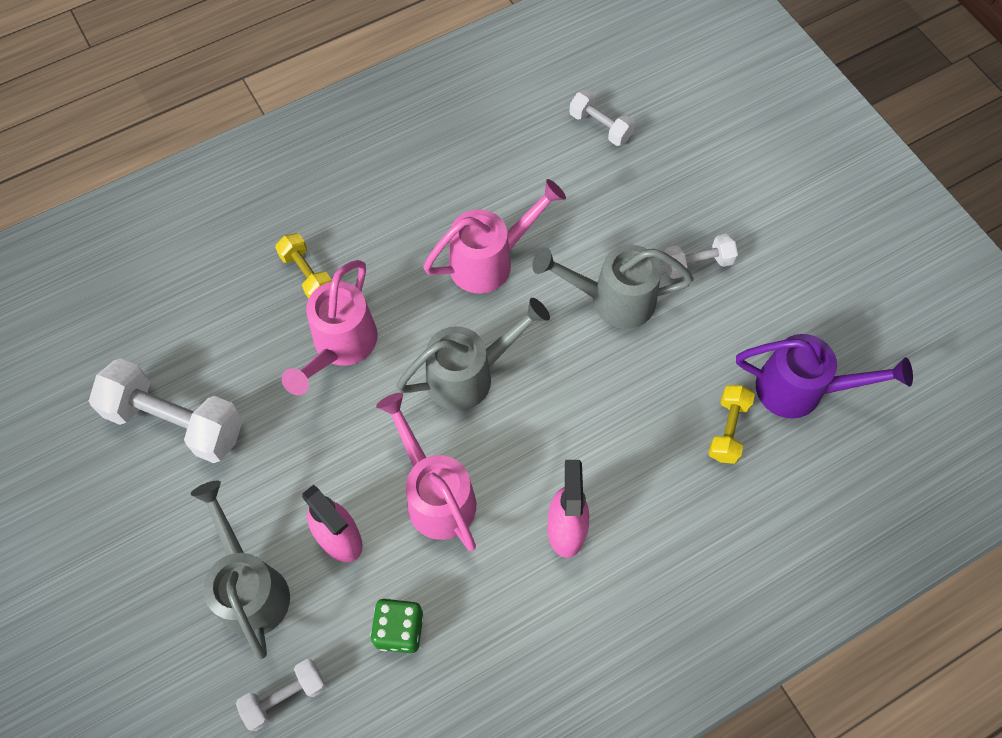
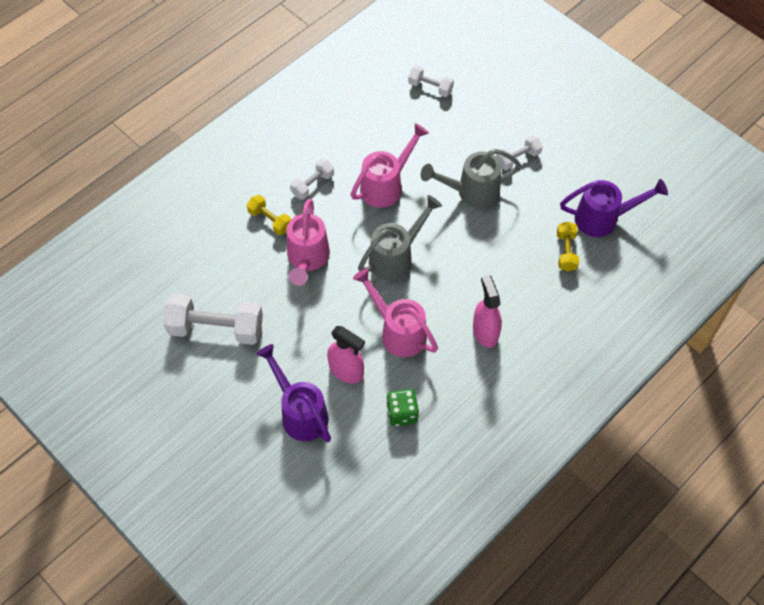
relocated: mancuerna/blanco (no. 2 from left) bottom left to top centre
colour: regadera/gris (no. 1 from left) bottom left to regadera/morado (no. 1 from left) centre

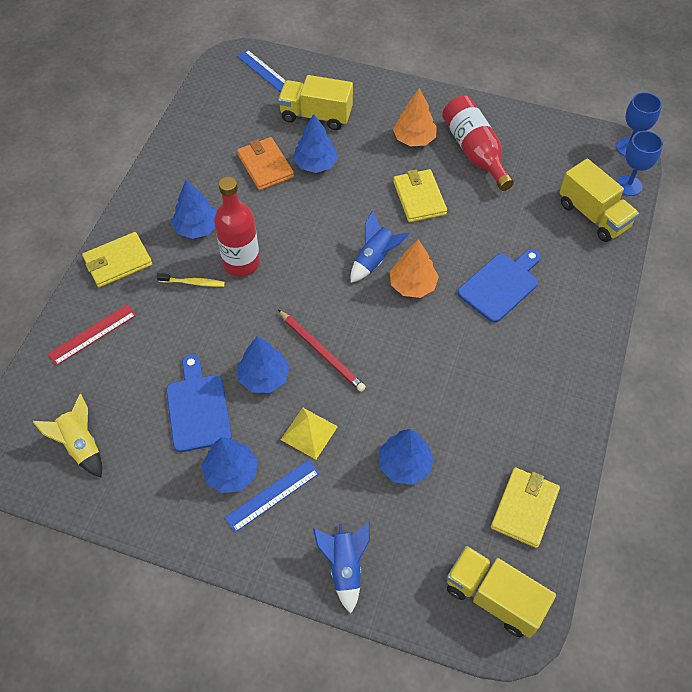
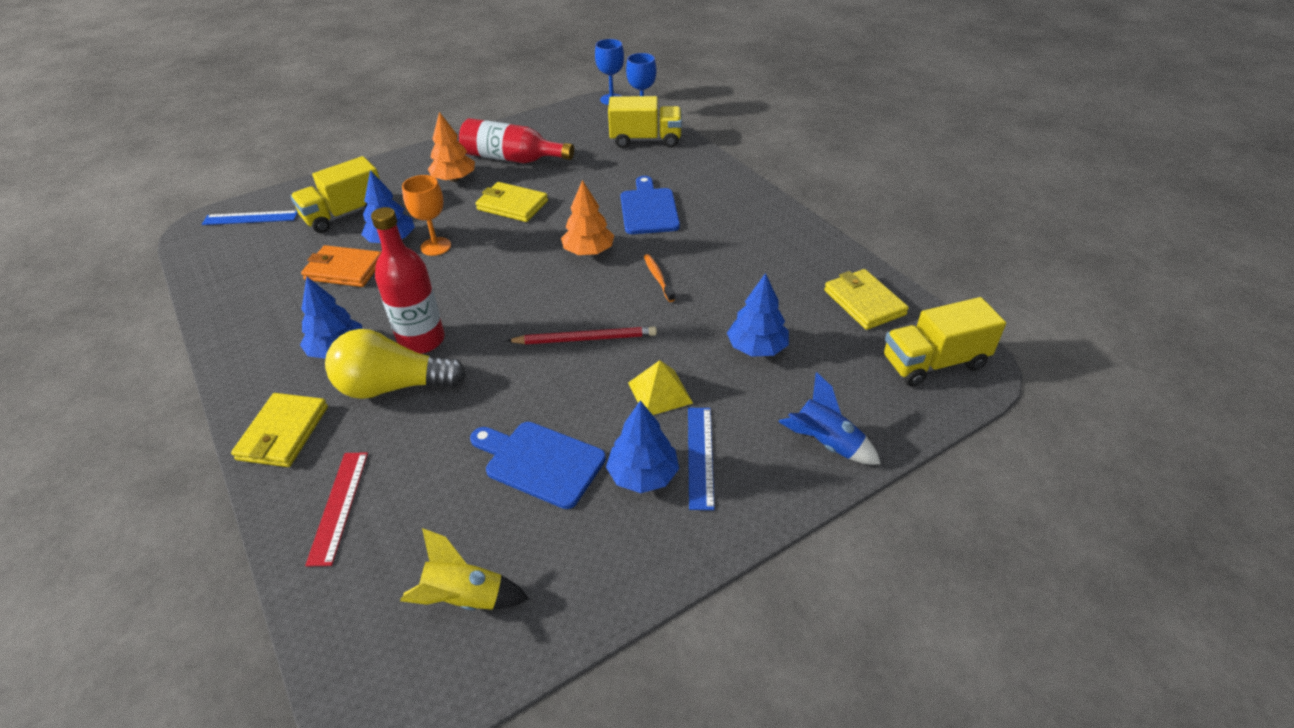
missing: árbol/azul (no. 3 from left) centre; cohete/azul (no. 2 from left) centre
appeared: copa/naranja top left; cepillo de dientes/naranja centre
exchanged: cepillo de dientes/amarillo middle left to bombilla/amarillo middle left

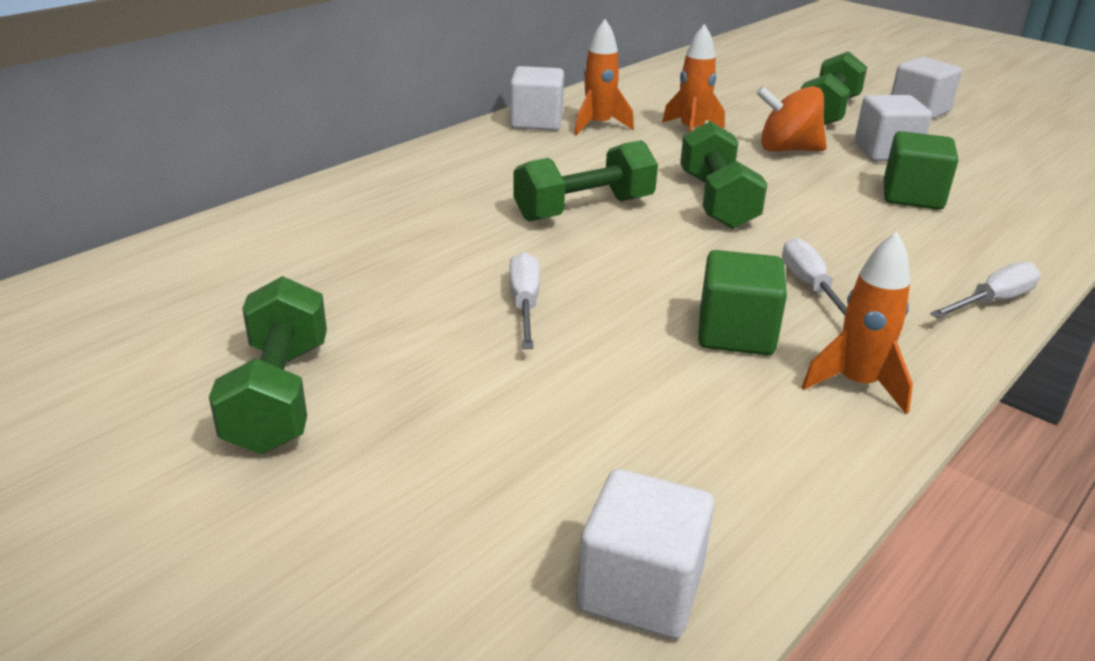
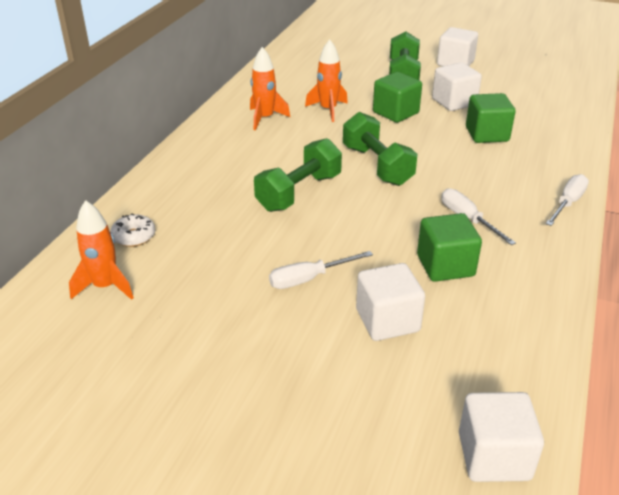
missing: mancuerna/verde (no. 1 from left) middle left
appeared: rosquilla/blanco middle left
relocated: cubo/blanco (no. 1 from left) top centre to centre; cohete/naranja (no. 3 from left in the first image) middle right to cohete/naranja (no. 1 from left) middle left
exchanged: peonza/naranja top right to cubo/verde (no. 1 from left) top centre
spun: destornillador/blanco (no. 1 from left) centre = centre 90 degrees counterclockwise

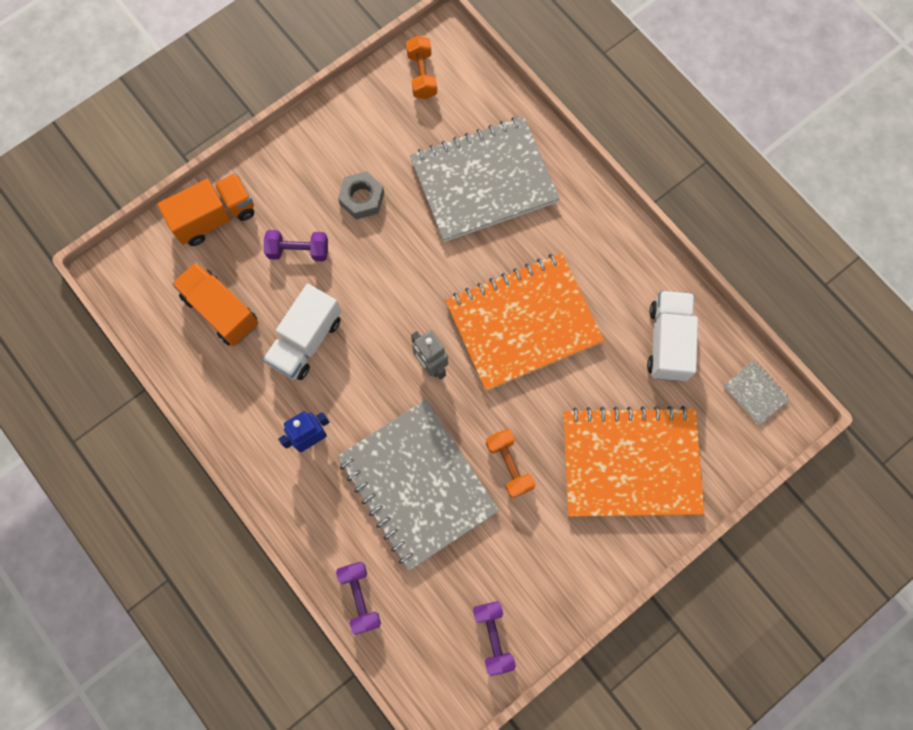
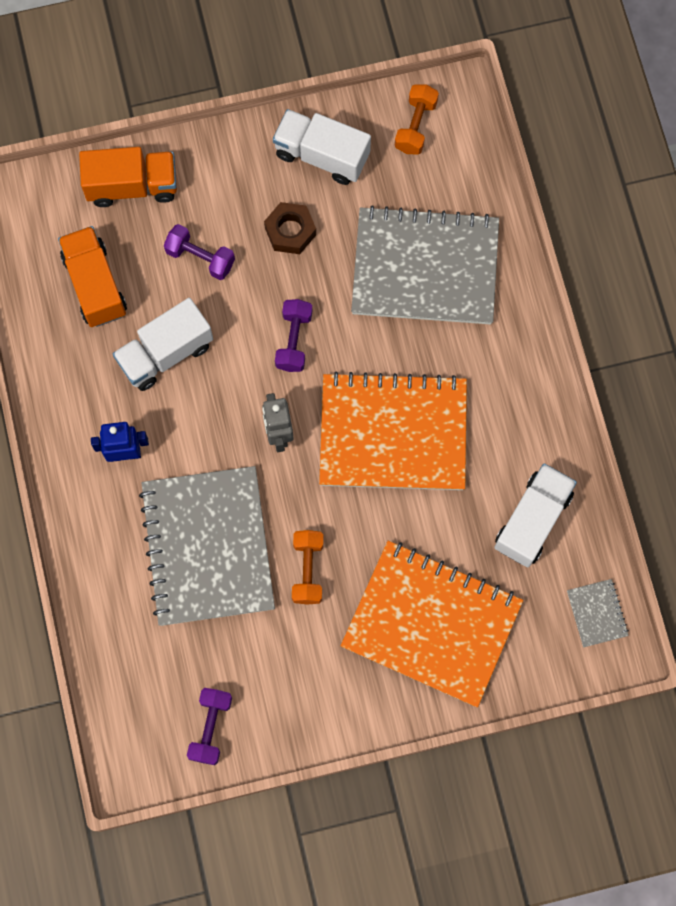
appeared: camión/blanco (no. 2 from left) top centre
relocated: mancuerna/morado (no. 2 from left in the first image) bottom centre to mancuerna/morado (no. 3 from left) centre
colour: tuerca/gris top centre to tuerca/marrón top centre

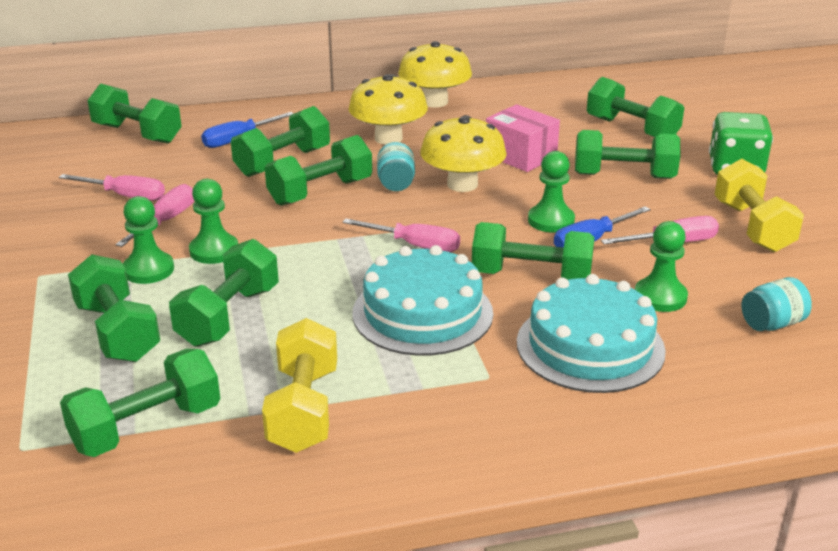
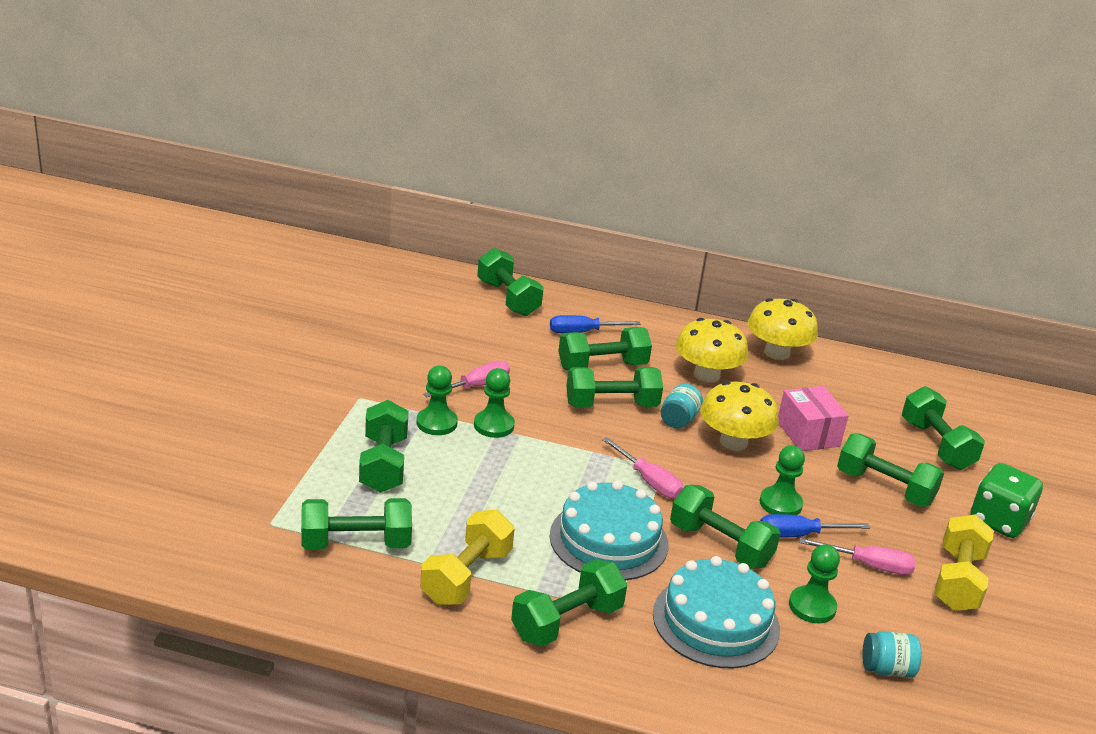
missing: destornillador/rosa (no. 1 from left) middle left
relocated: mancuerna/verde (no. 4 from left) middle left to bottom centre

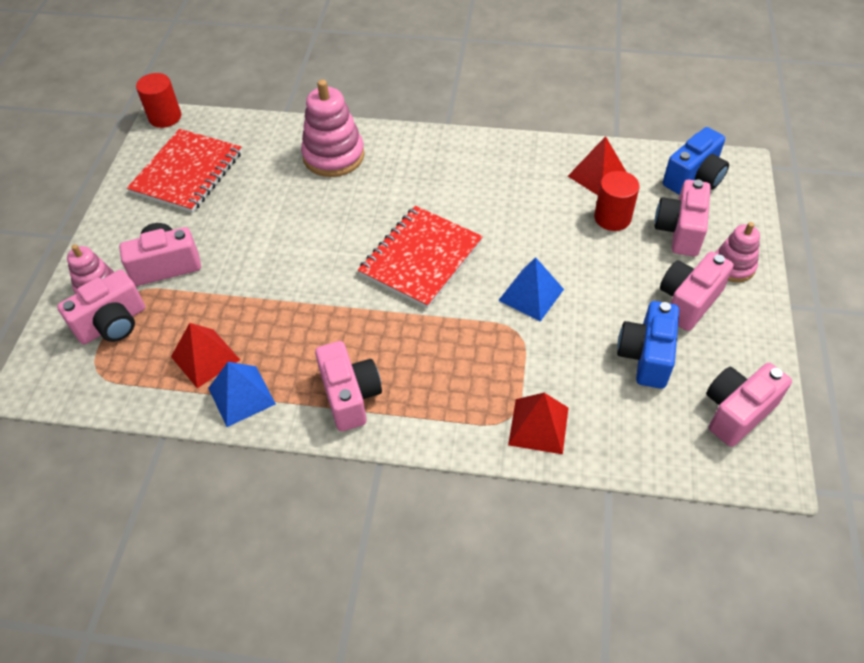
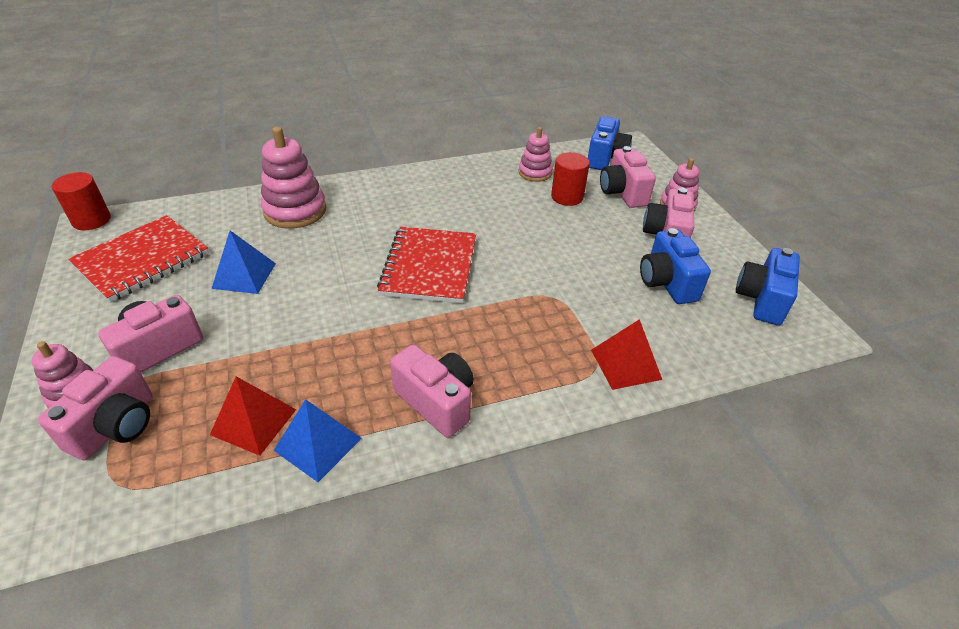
relocated: pirámide/azul (no. 2 from left in the first image) centre to pirámide/azul (no. 1 from left) middle left
exchanged: pirámide/rojo (no. 3 from left) top right to juguete apilable/rosa (no. 3 from left) top centre
colour: cámara/rosa (no. 6 from left) middle right to cámara/azul (no. 3 from left) middle right
spun: cuaderno/rojo (no. 1 from left) top left = middle left 45 degrees clockwise

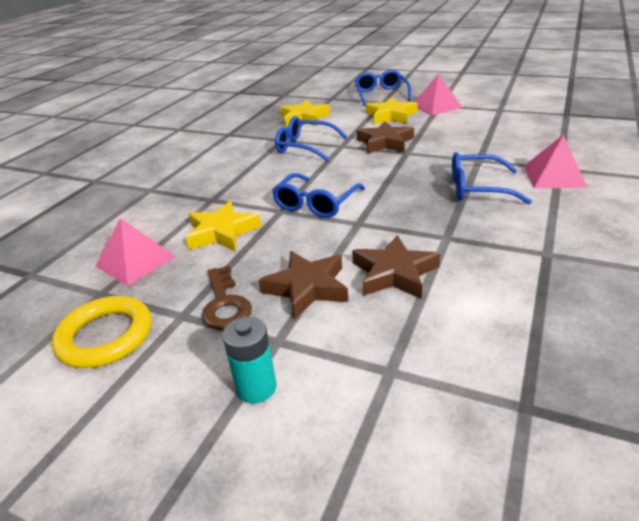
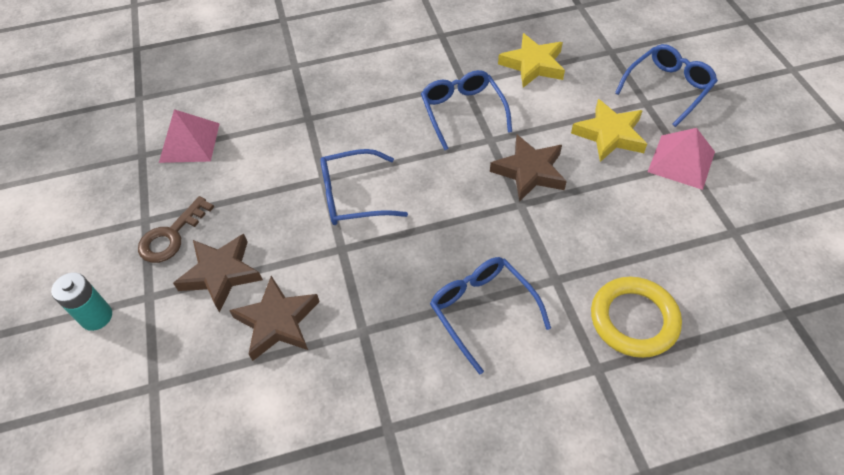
missing: estrella/amarillo (no. 1 from left) centre; pirámide/rosa (no. 3 from left) top right
relocated: anillo/amarillo middle left to bottom right

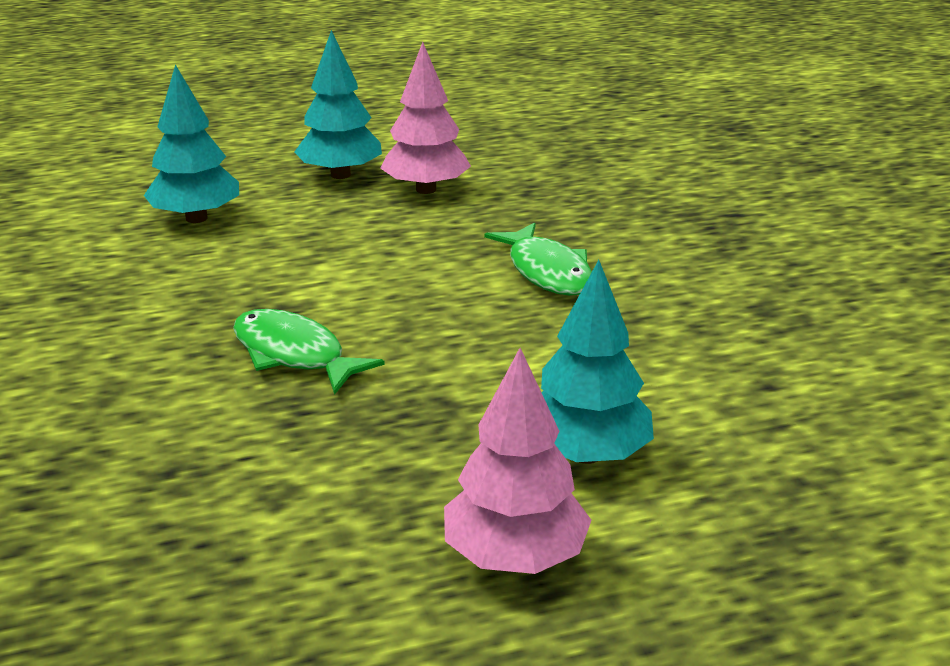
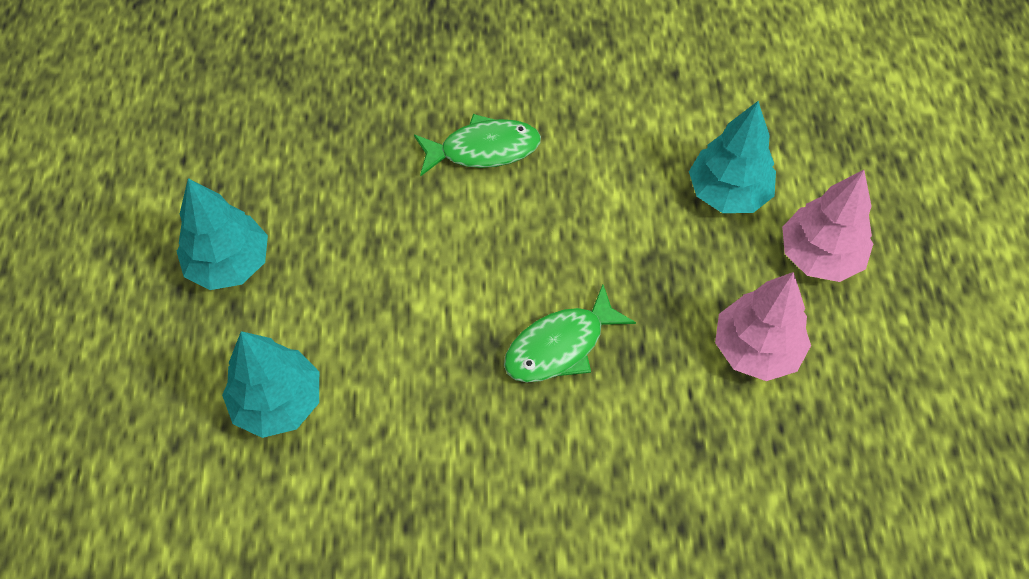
relocated: árbol/rosa (no. 1 from left) top centre to middle right

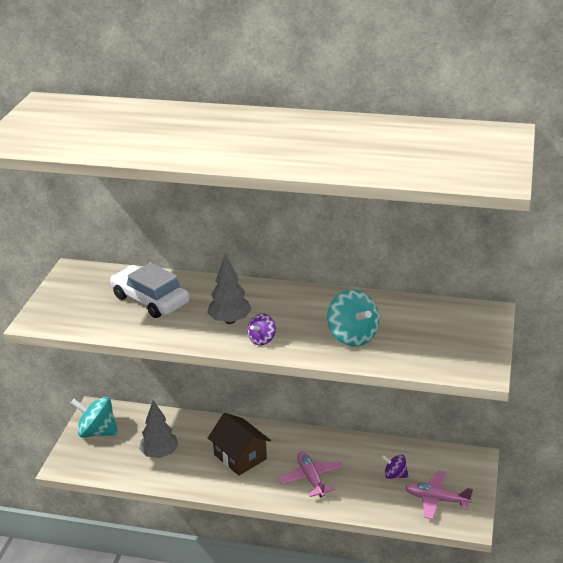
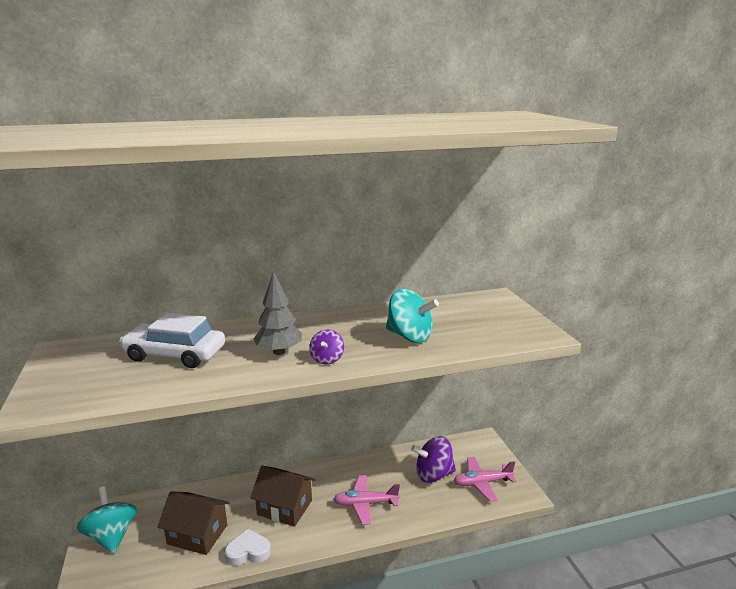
appeared: corazón/blanco bottom centre
exchanged: árbol/gris (no. 1 from left) bottom left to casa/marrón (no. 1 from left) bottom left
spun: peonza/turquesa (no. 1 from left) bottom left = bottom left 75 degrees clockwise; avión/rosa (no. 1 from left) bottom centre = bottom centre 45 degrees counterclockwise
size: peonza/morado (no. 2 from left) bottom right = bottom centre x1.77

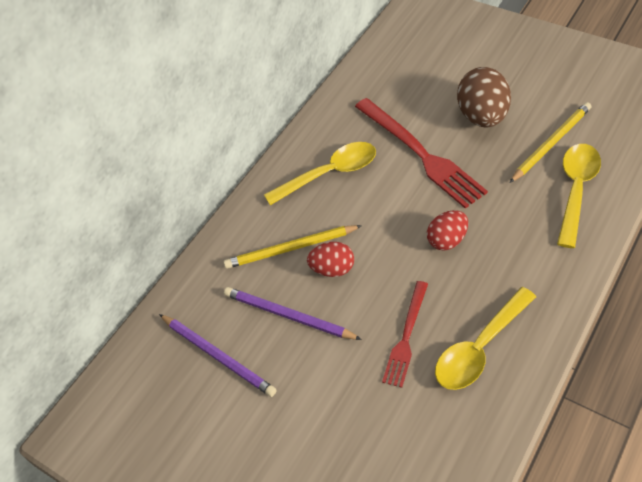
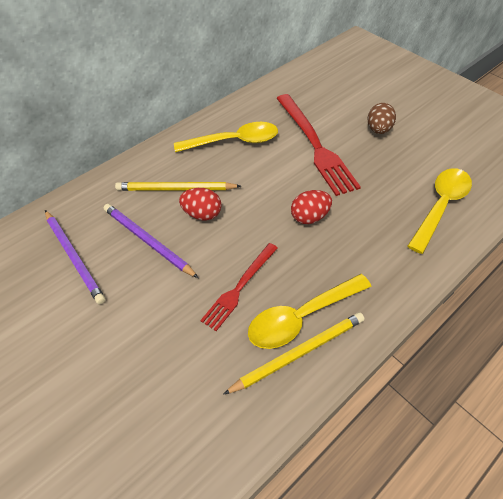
relocated: lápiz/amarillo (no. 2 from left) top right to bottom centre
size: huevo/marrón top right = top right x0.60

